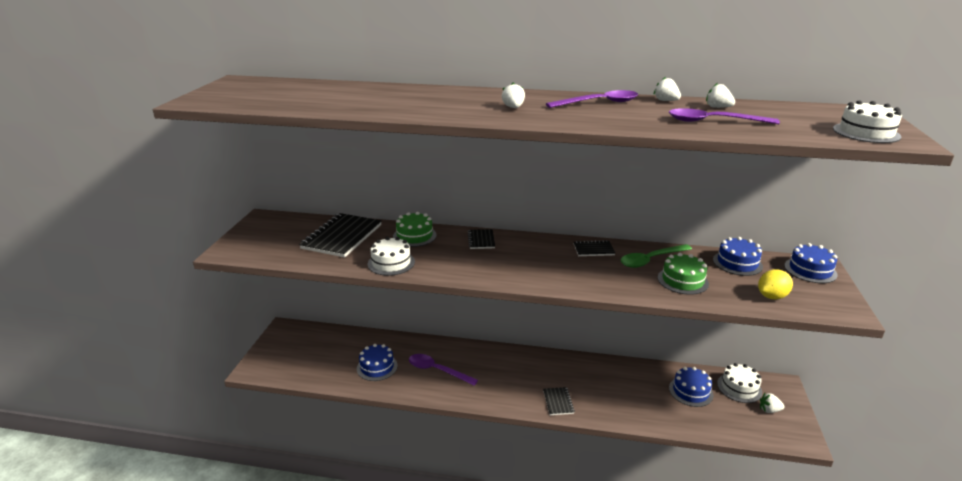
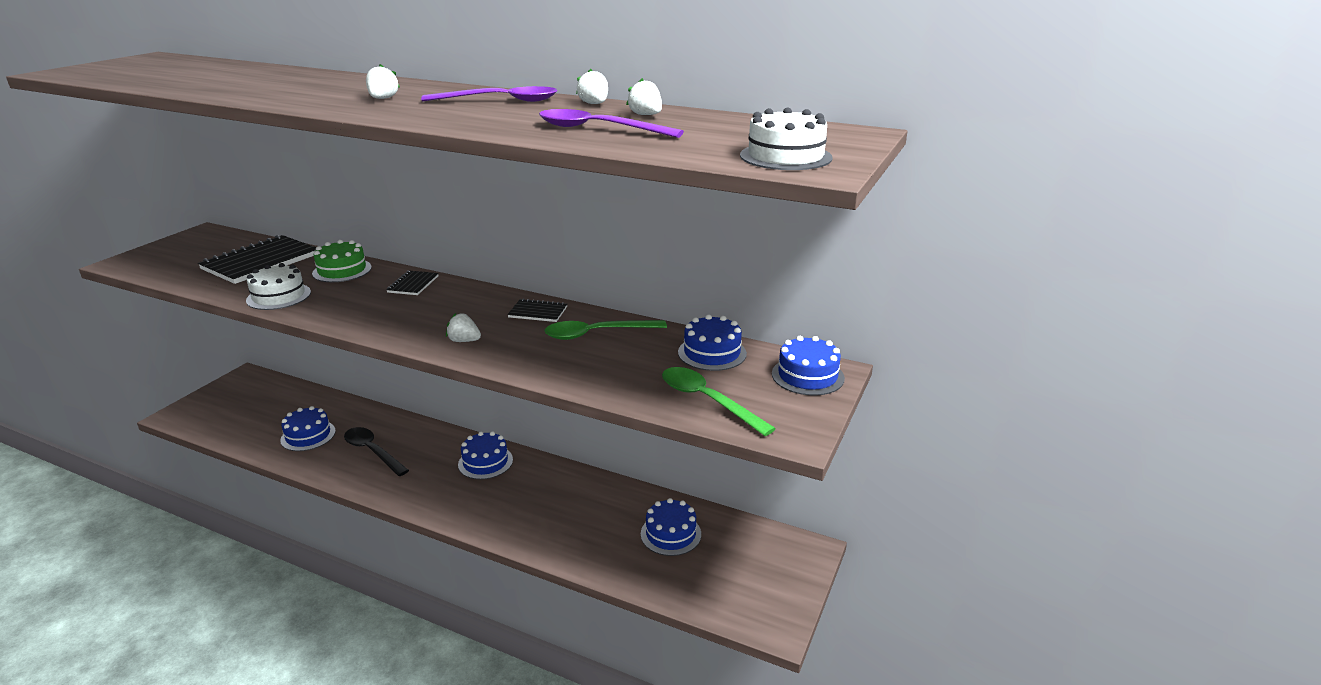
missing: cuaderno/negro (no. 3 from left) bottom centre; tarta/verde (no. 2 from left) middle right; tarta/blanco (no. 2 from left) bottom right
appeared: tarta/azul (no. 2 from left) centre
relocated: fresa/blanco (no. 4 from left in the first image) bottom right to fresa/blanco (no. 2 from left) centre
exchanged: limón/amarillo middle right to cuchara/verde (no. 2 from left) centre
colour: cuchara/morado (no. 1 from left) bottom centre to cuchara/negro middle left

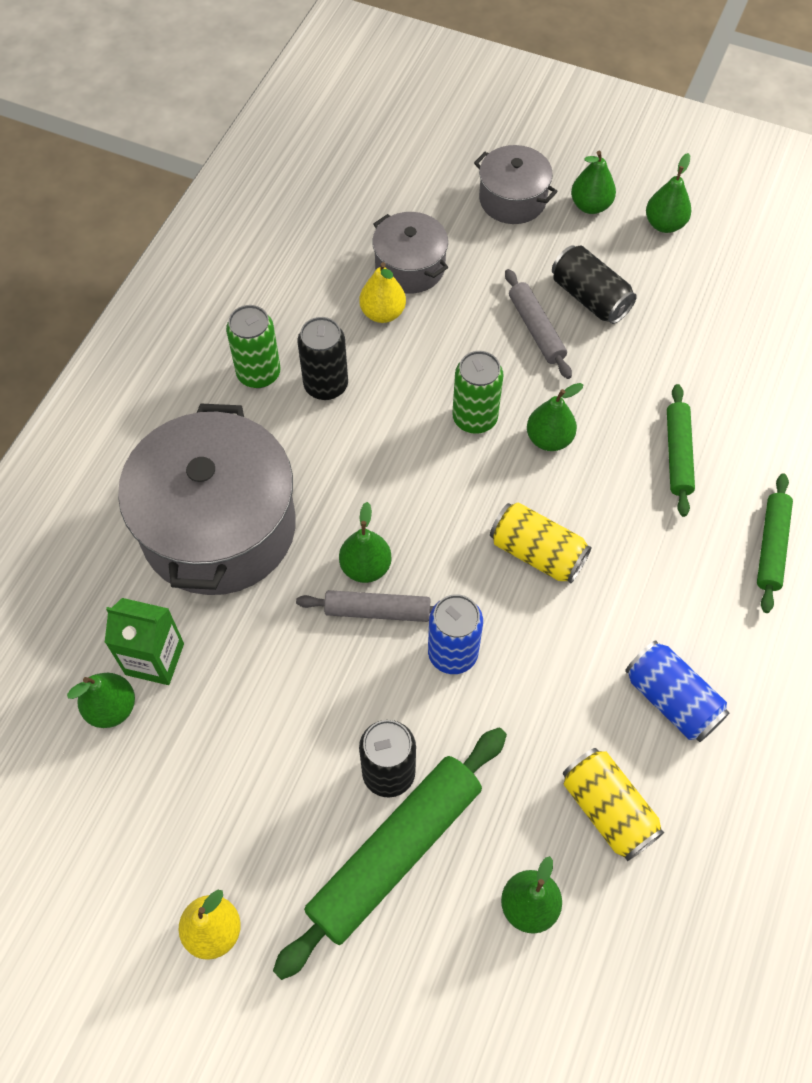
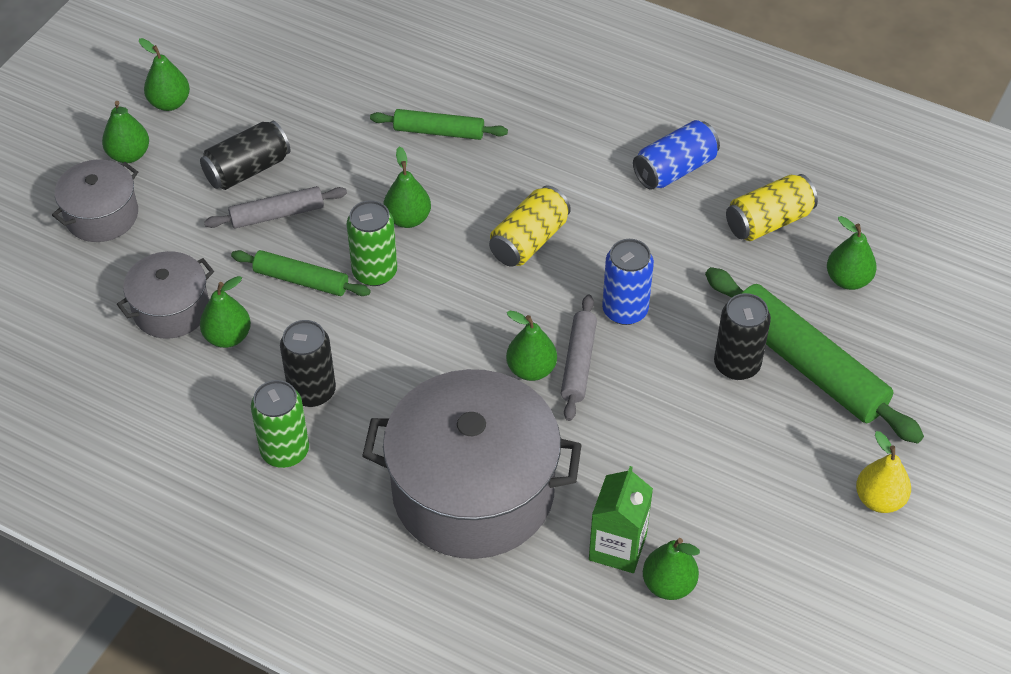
relocated: rodillo/verde (no. 3 from left in the first image) middle right to rodillo/verde (no. 1 from left) middle left
colour: pera/amarillo (no. 2 from left) top centre to pera/verde (no. 3 from left) middle left

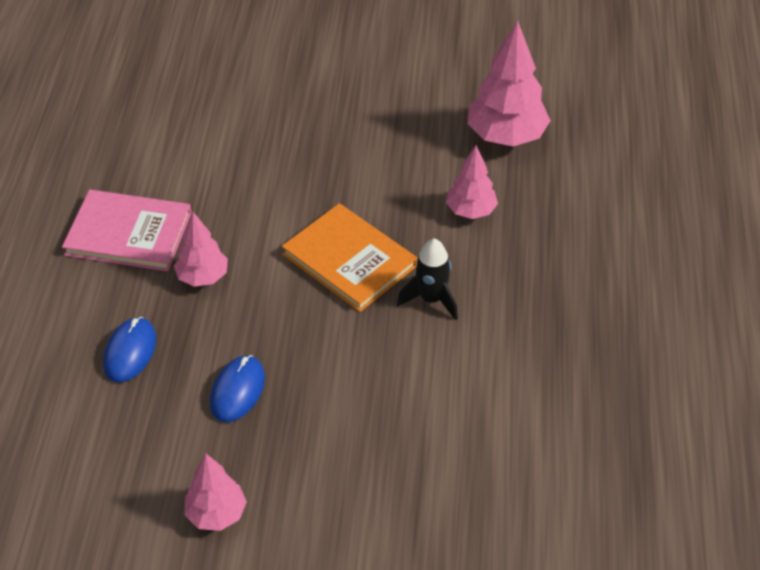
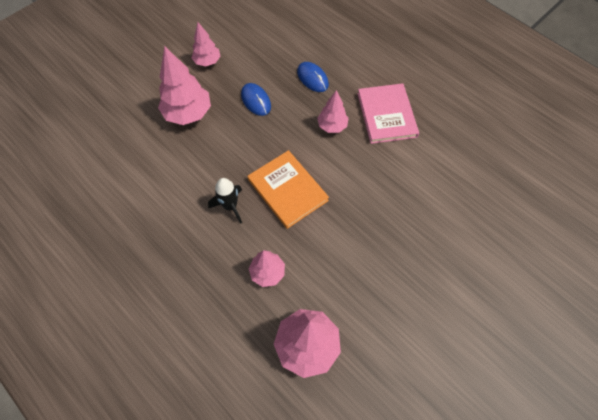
appeared: árbol/rosa (no. 1 from left) top left
spun: libro/rosa middle left = top centre 60 degrees counterclockwise; libro/naranja centre = centre 60 degrees clockwise

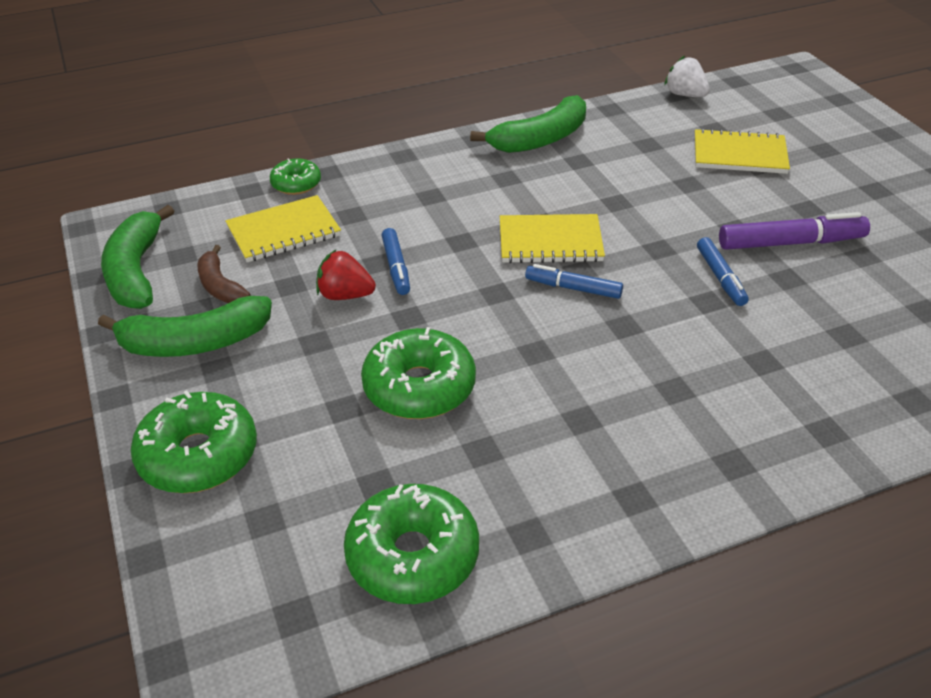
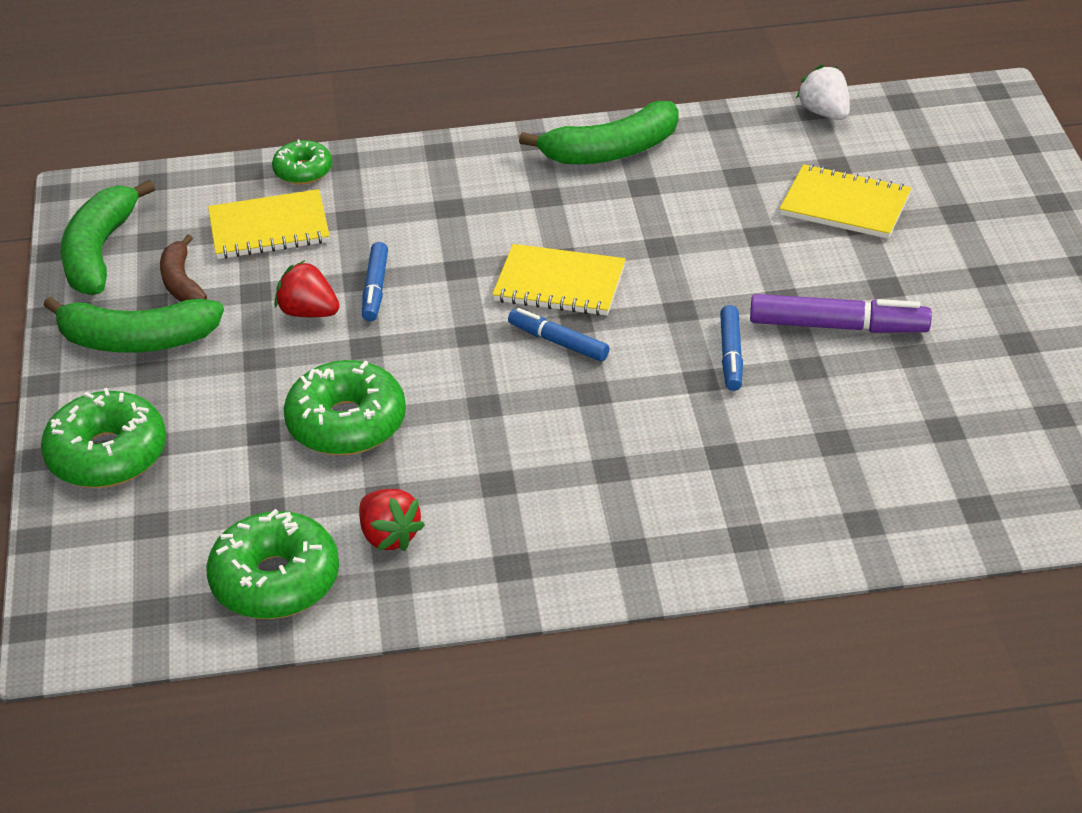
appeared: fresa/rojo (no. 2 from left) centre

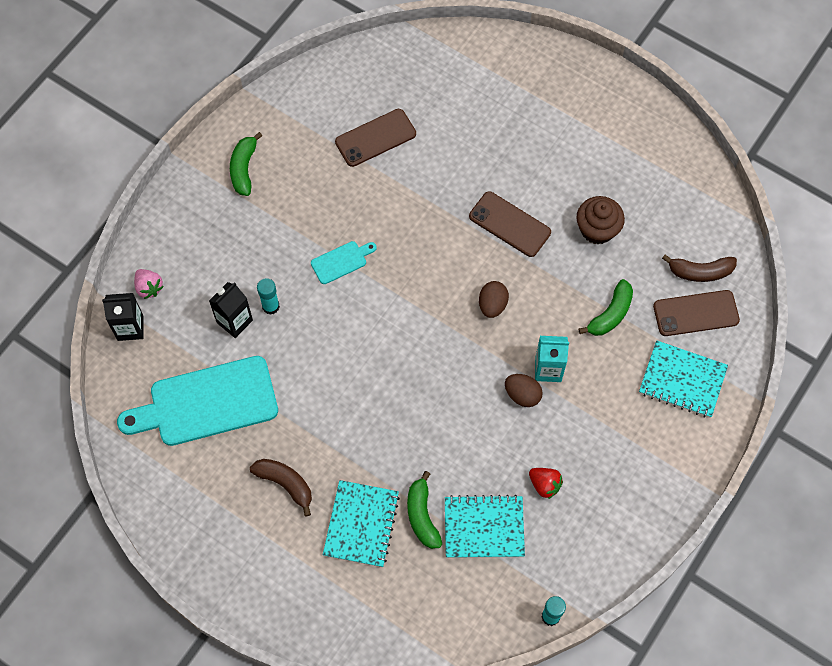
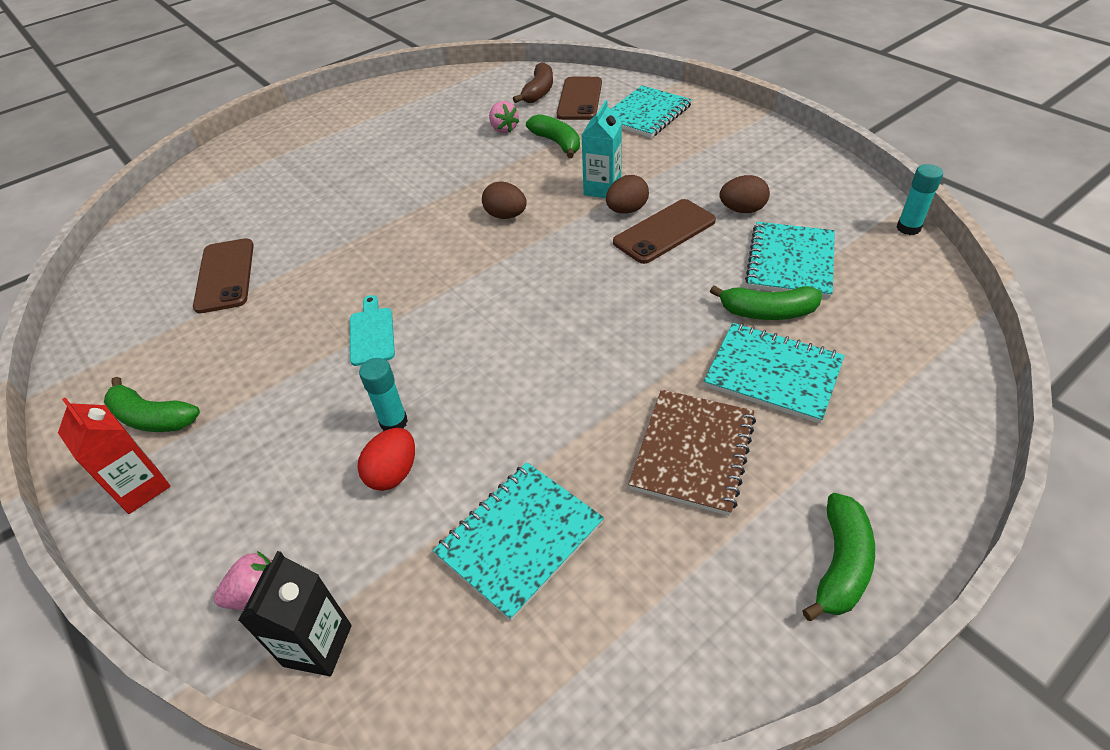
missing: magdalena/marrón top right
appeared: cartón de leche/rojo middle left; fresa/rosa (no. 2 from left) top centre; plátano/verde (no. 4 from left) bottom right
relocated: móvil/marrón (no. 2 from left in the first image) centre to móvil/marrón (no. 3 from left) top centre
exchanged: tabla de cortar/turquesa (no. 1 from left) middle left to cuaderno/turquesa (no. 1 from left) bottom centre; cartón de leche/negro (no. 2 from left) middle left to huevo/rojo centre; plátano/marrón (no. 1 from left) bottom centre to cuaderno/marrón centre; fresa/rojo bottom centre to huevo/marrón (no. 3 from left) top right

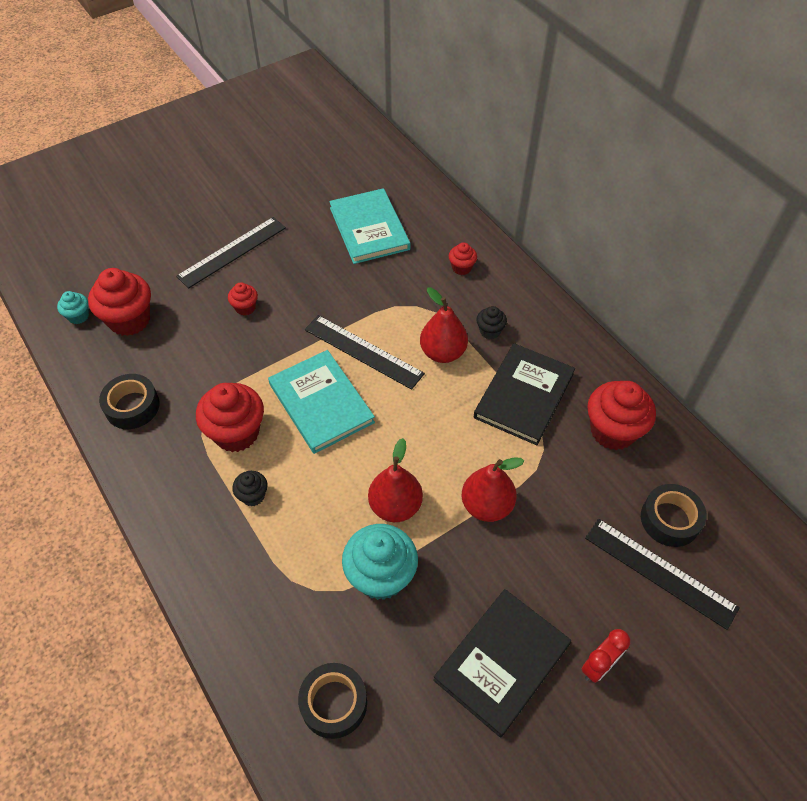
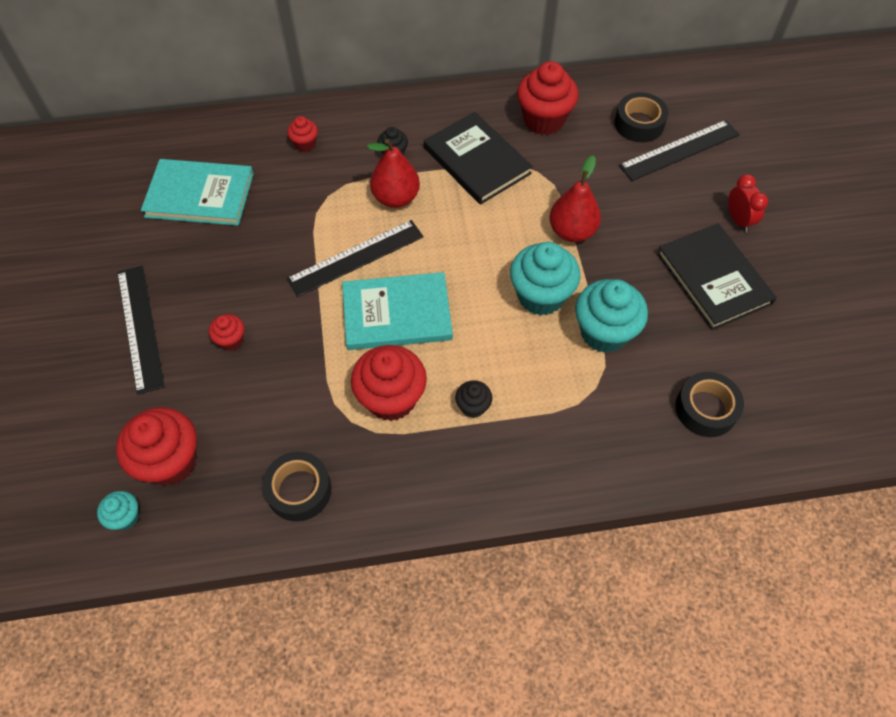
exchanged: pera/rojo (no. 1 from left) centre to magdalena/turquesa (no. 2 from left) centre

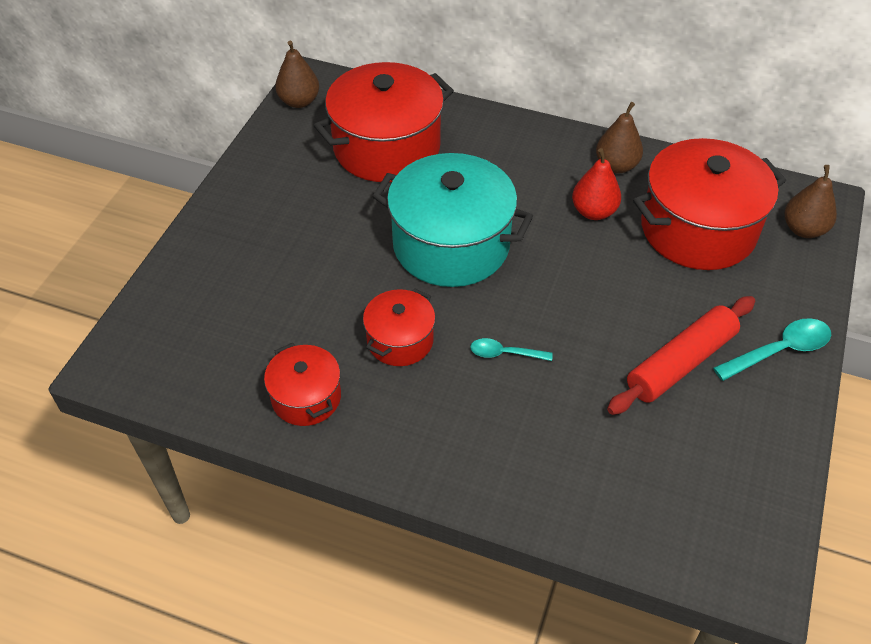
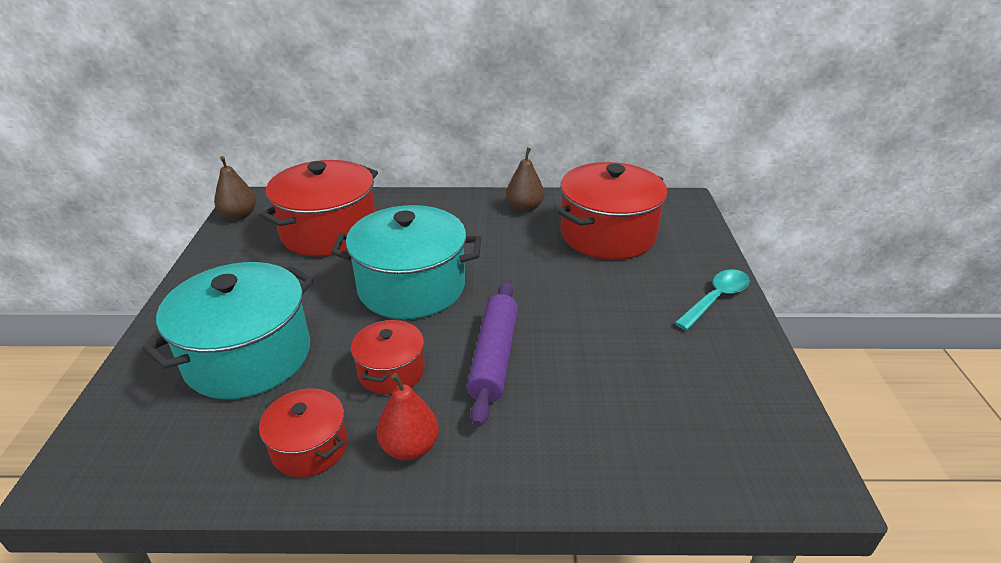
missing: rodillo/rojo middle right; pera/marrón (no. 3 from left) top right
appeared: olla/turquesa (no. 1 from left) middle left
relocated: pera/rojo top right to bottom centre
exchanged: cuchara/turquesa (no. 1 from left) centre to rodillo/morado centre

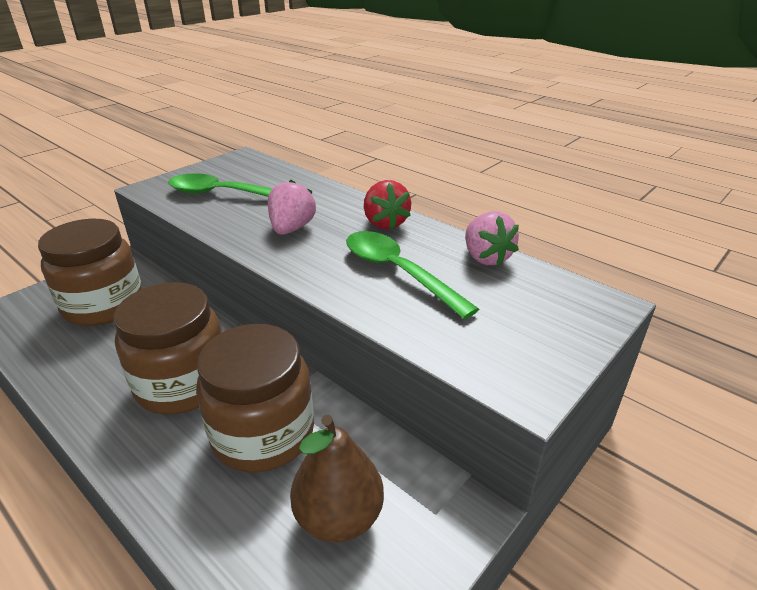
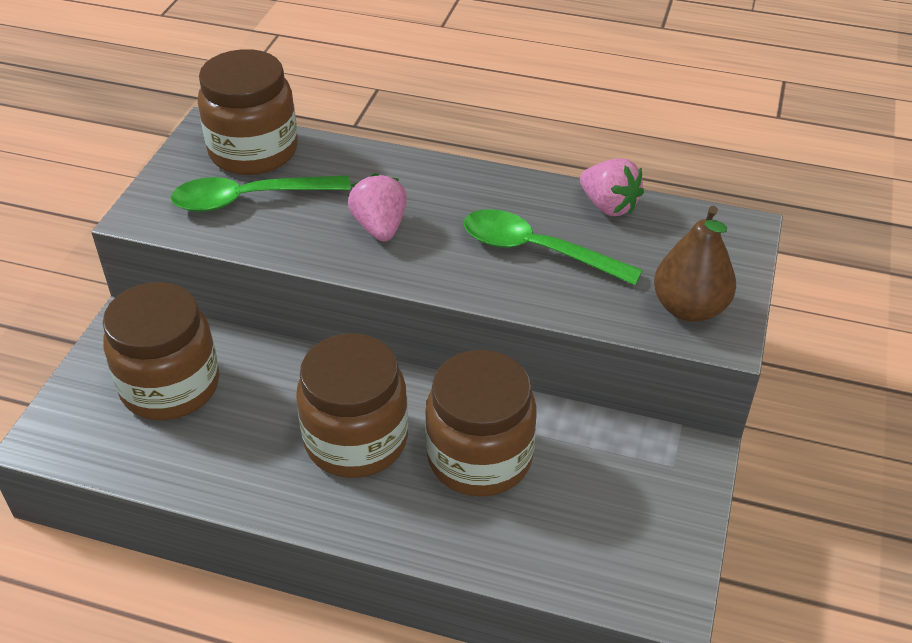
missing: fresa/rojo centre
appeared: tarro/marrón (no. 2 from left) top left
relocated: pera/marrón bottom centre to middle right

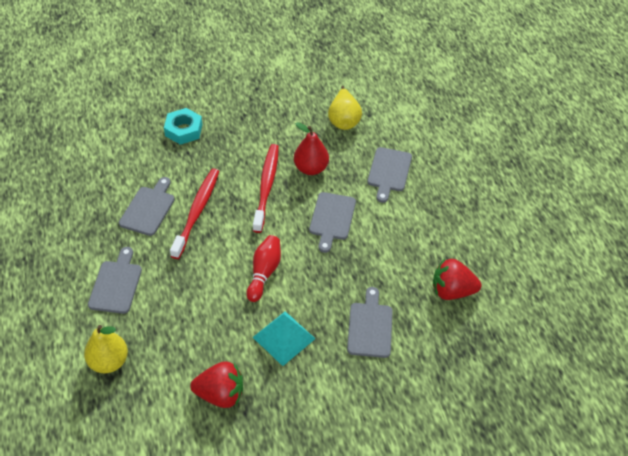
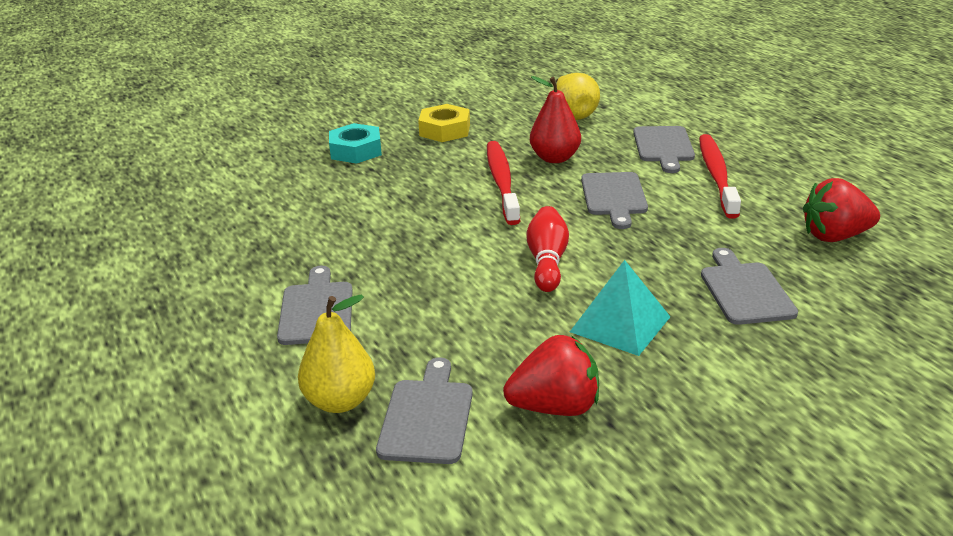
appeared: tuerca/amarillo top centre
relocated: tabla de cortar/gris (no. 2 from left) middle left to bottom centre; cepillo de dientes/rojo (no. 1 from left in the first image) middle left to cepillo de dientes/rojo (no. 2 from left) top right

